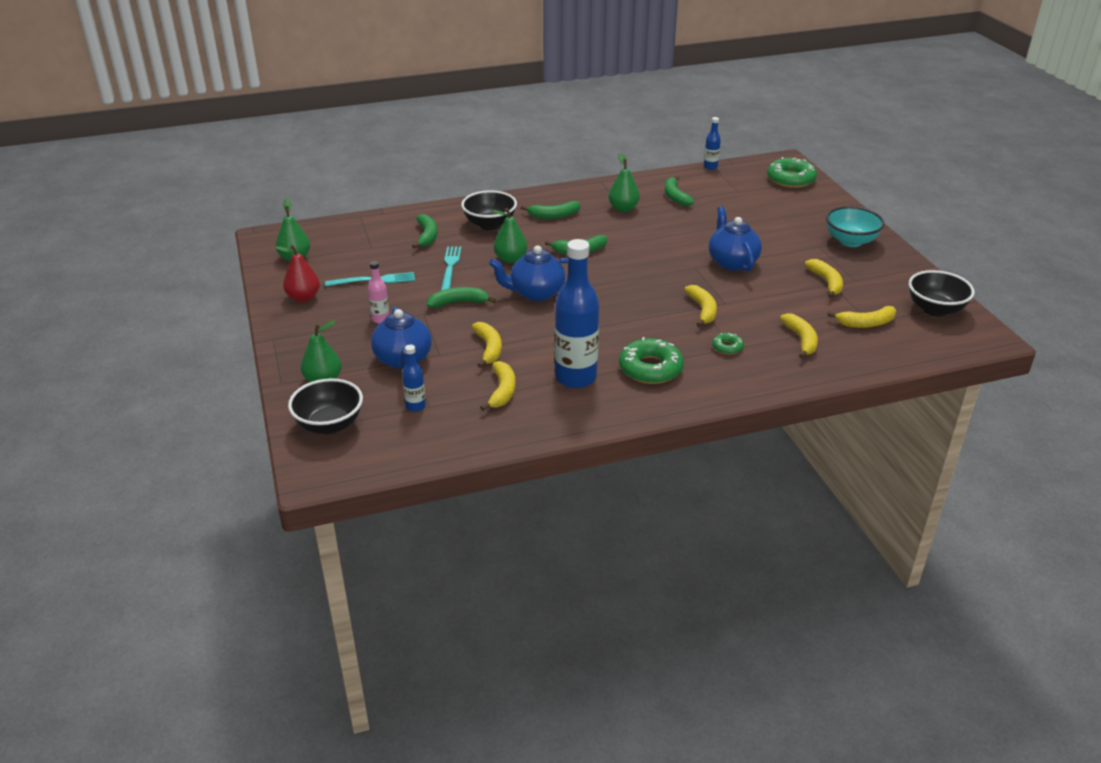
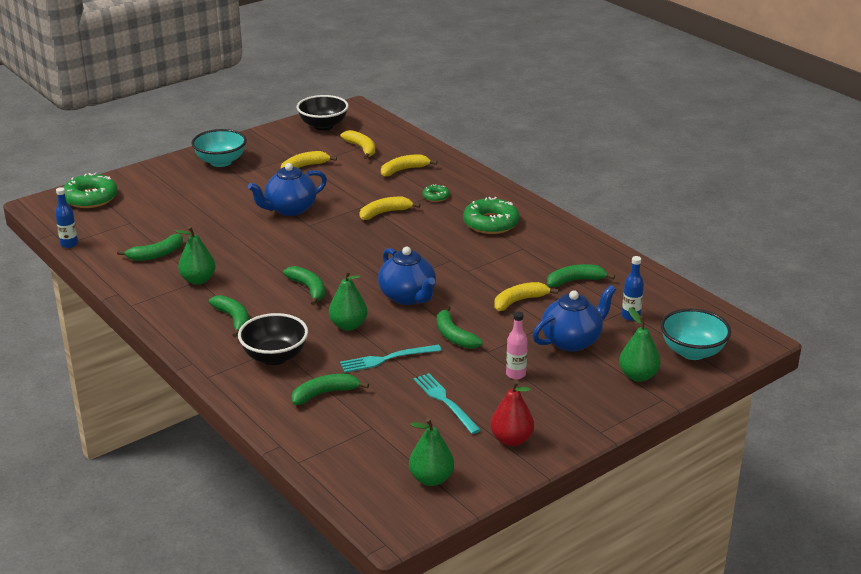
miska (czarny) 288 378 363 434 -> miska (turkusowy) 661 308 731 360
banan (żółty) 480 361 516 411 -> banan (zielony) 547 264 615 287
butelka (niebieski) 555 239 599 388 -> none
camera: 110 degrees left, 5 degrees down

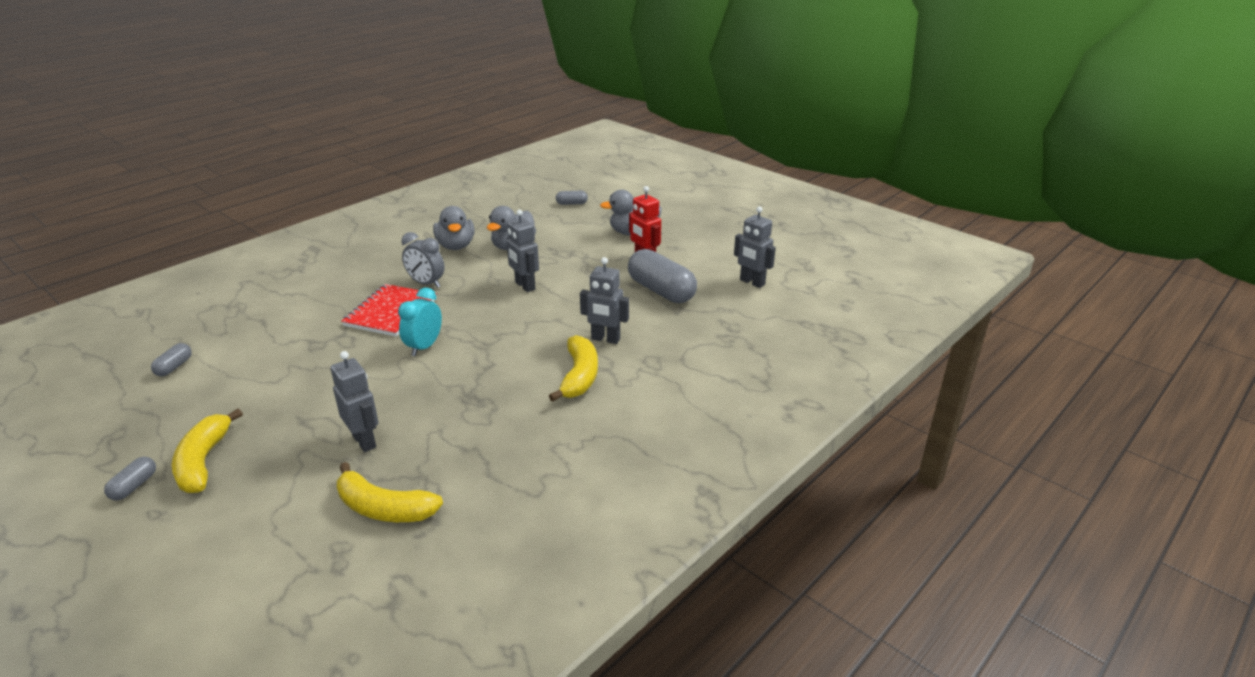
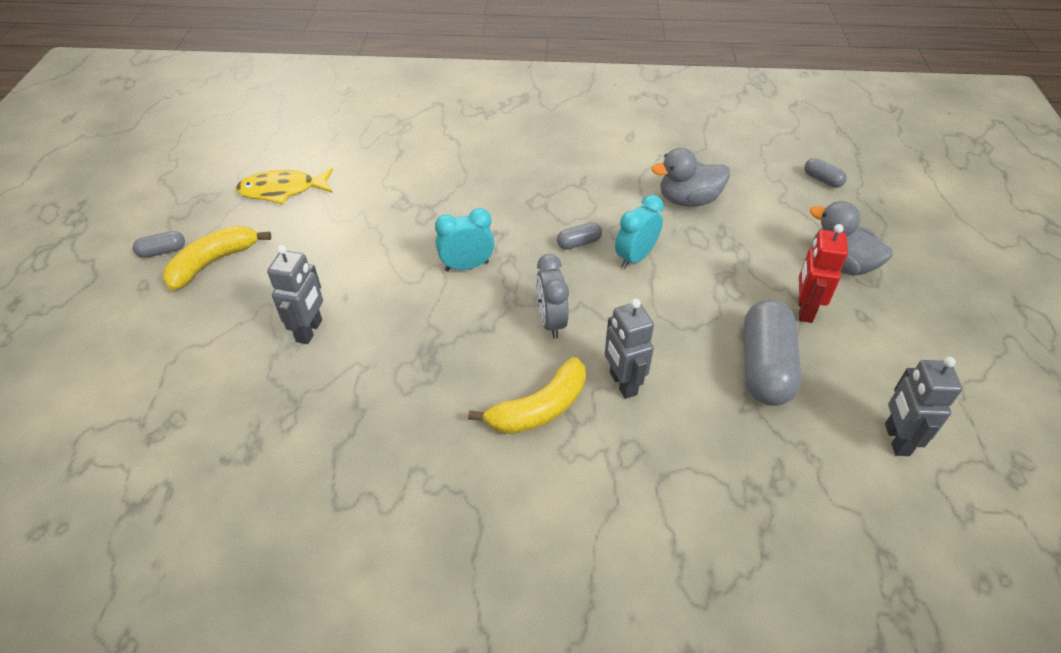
kapsułka (szary) 151 343 192 376 -> kapsułka (szary) 557 222 602 250, shifted
banan (żółty) 337 462 443 522 -> none
zeszyt (czerwony) 341 284 437 337 -> none
budzik (szary) 402 232 445 288 -> budzik (szary) 536 254 569 339, shifted
kaczka (szary) 433 206 475 250 -> none
robot (szary) 507 210 539 292 -> budzik (turkusowy) 615 195 664 269
none -> ryba (żółty) 236 168 333 205
camera: 50 degrees right, 15 degrees up

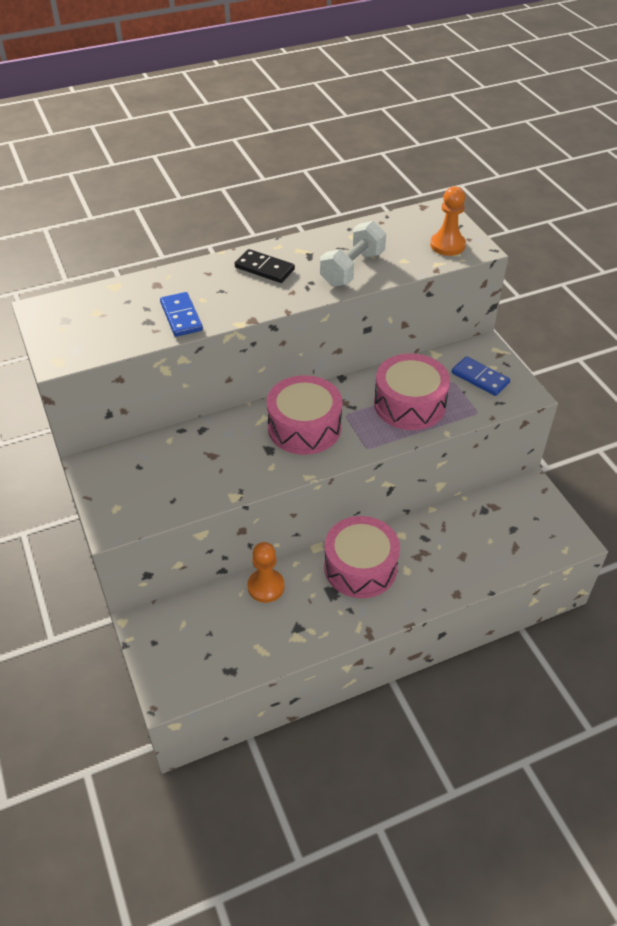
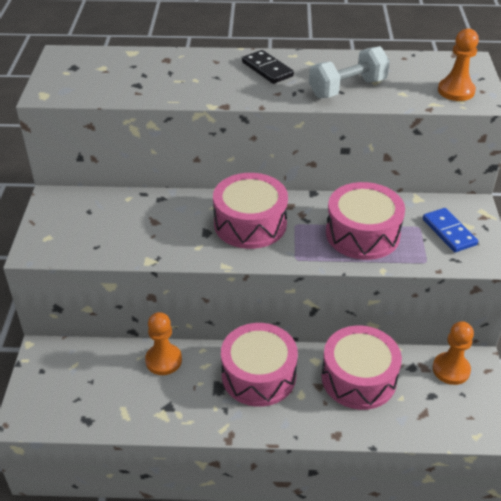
kostka domina (niebieski) 160 292 203 337 -> none
none -> bęben (różowy) 321 326 402 410
none -> pionek (pomarańczowy) 433 321 474 385
camera: 25 degrees right, 5 degrees down

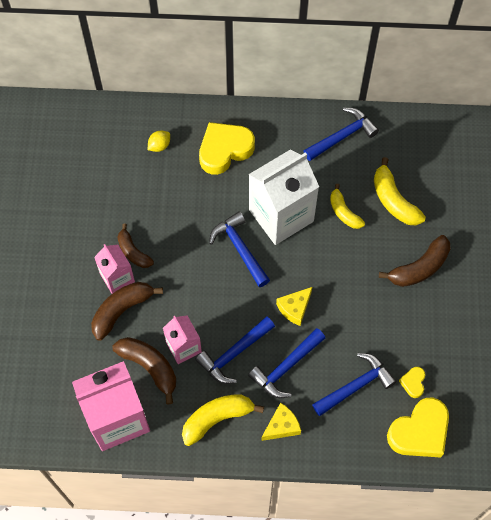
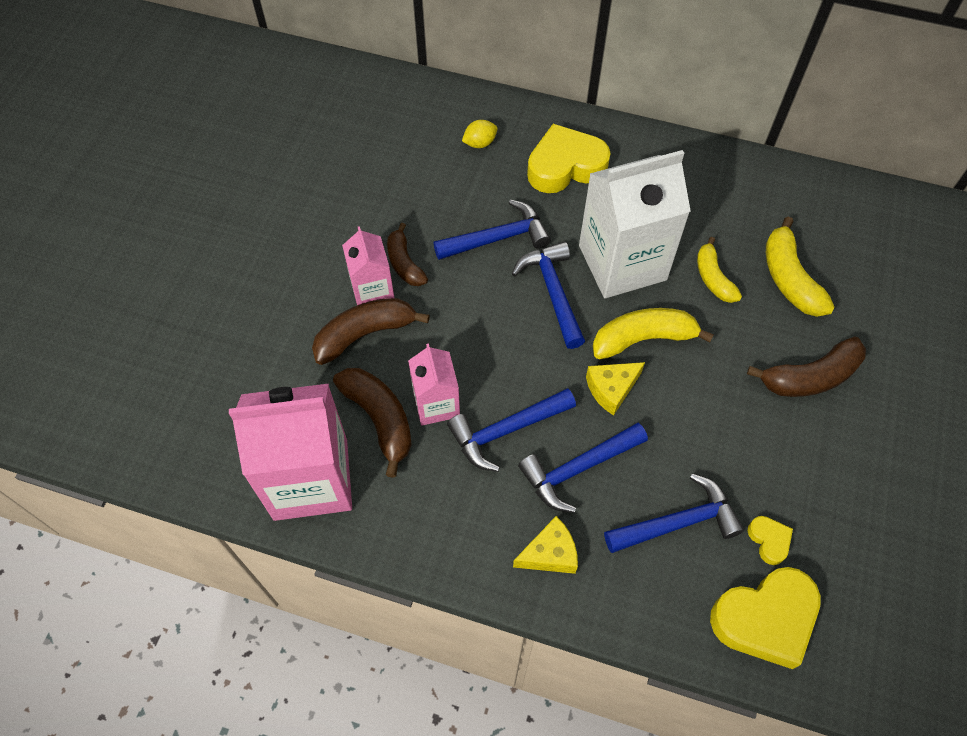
banan (żółty) 182 394 264 446 -> banan (żółty) 593 308 714 359, shifted
młotek (niebieski) 303 108 379 161 -> młotek (niebieski) 433 199 551 260, shifted
serce (żółty) 399 367 425 398 -> serce (żółty) 748 516 793 565, 135 degrees clockwise
camera: 15 degrees right, 5 degrees down

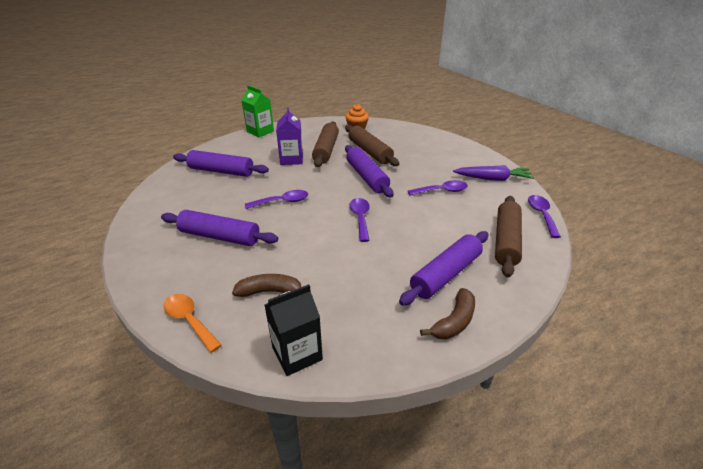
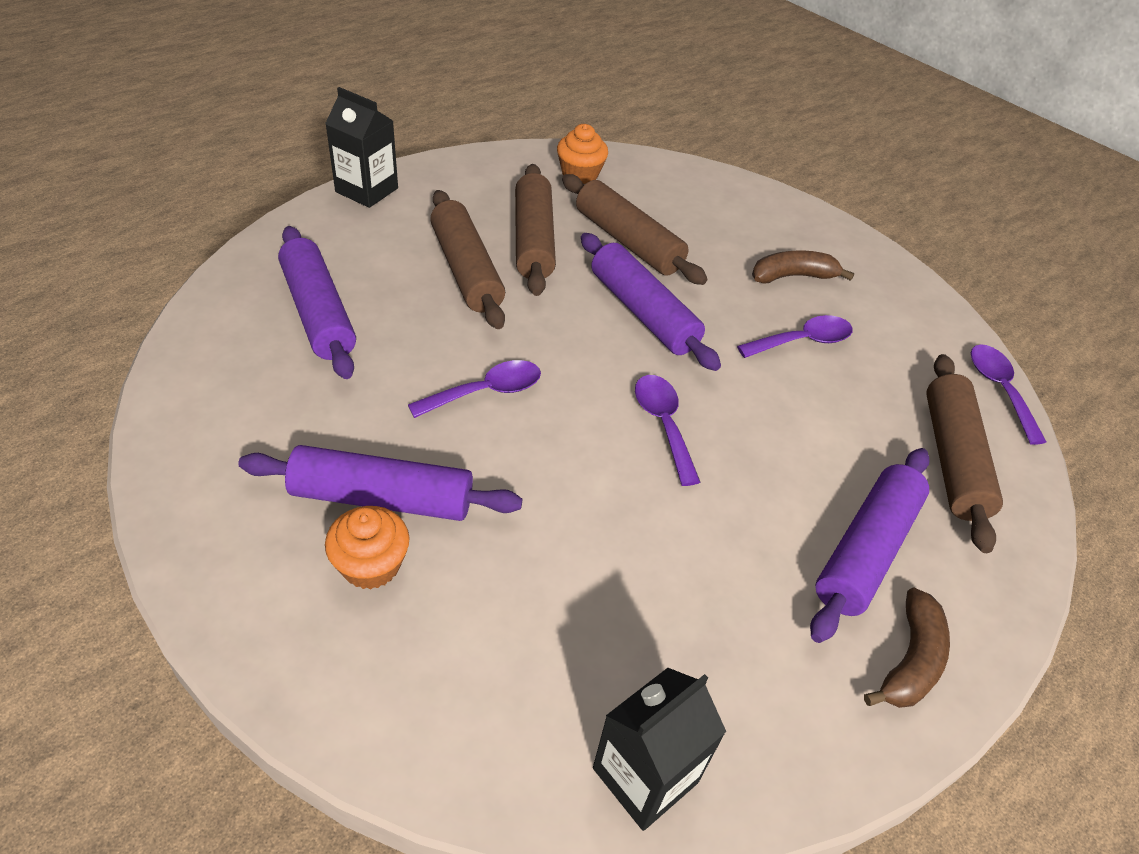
łyżka (pomarańczowy) 164 294 222 353 -> none
wałek do ciasta (fioletowy) 173 150 269 177 -> wałek do ciasta (fioletowy) 278 226 356 379, 60 degrees clockwise
banan (brązowy) 232 274 301 297 -> banan (brązowy) 752 250 854 284, shifted
karton mleka (zielony) 242 85 274 137 -> karton mleka (czarny) 325 87 398 208
karton mleka (fioletowy) 276 107 303 165 -> wałek do ciasta (brązowy) 430 190 505 329
marchewka (fioletowy) 453 165 534 181 -> none
none -> muffinka (pomarańczowy) 325 506 409 590
camera: 15 degrees left, 10 degrees up

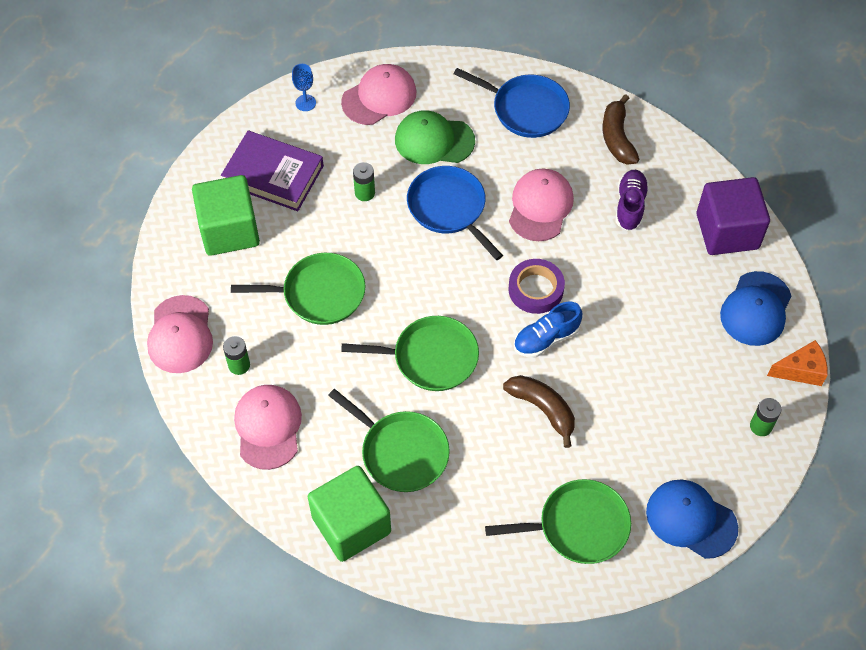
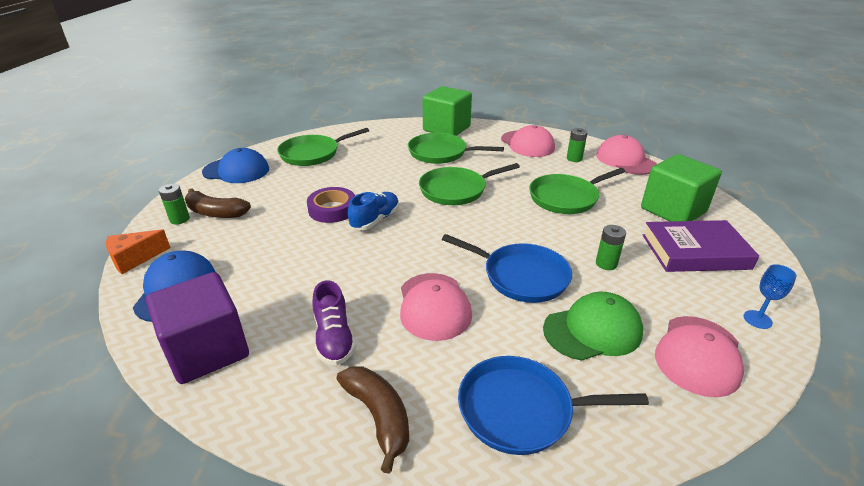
banan (brązowy) 503 375 575 448 -> banan (brązowy) 185 189 251 218, shifted
taśma klejąca (fioletowy) 509 259 565 314 -> taśma klejąca (fioletowy) 307 187 355 223, shifted
camera: 155 degrees right, 25 degrees down

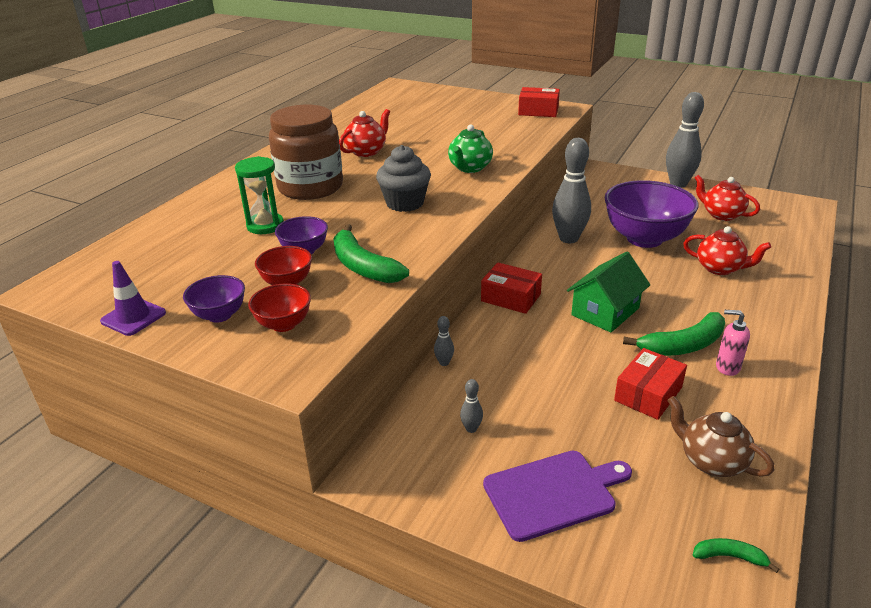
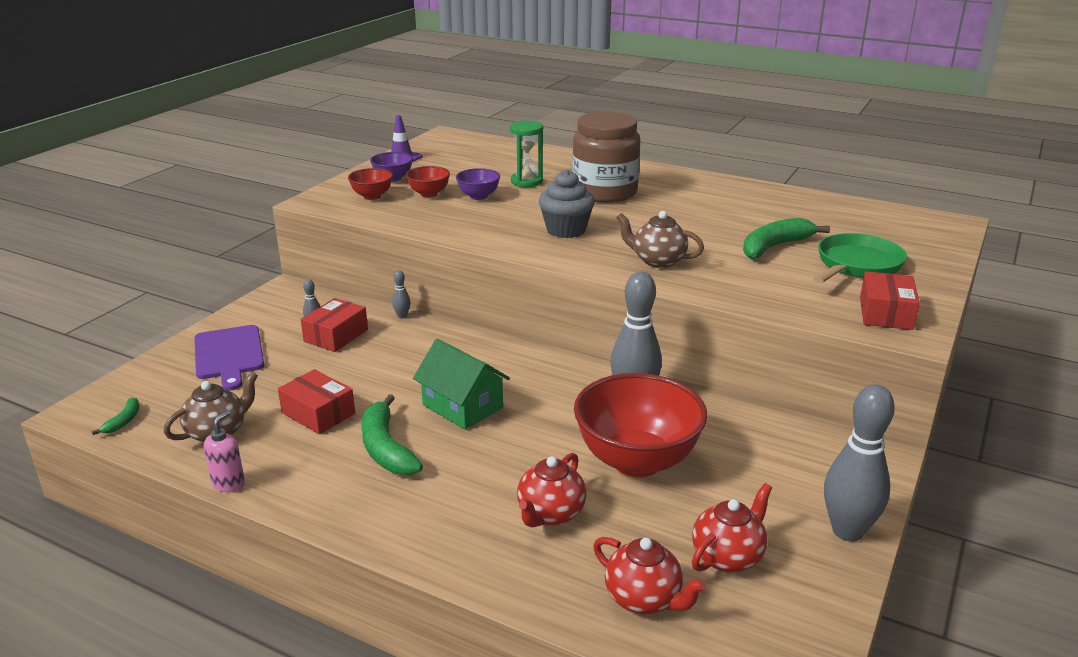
banan (zielony) 333 224 409 283 -> banan (zielony) 743 218 830 259, shifted
imbryk (czerwony) 339 109 390 157 -> imbryk (czerwony) 593 537 706 614, shifted
imbryk (zielony) 448 124 493 173 -> imbryk (brązowy) 616 211 704 268
pudełko (czerwony) 481 263 542 314 -> pudełko (czerwony) 301 298 368 352, shifted
miska (fioletowy) 605 180 699 248 -> miska (czerwony) 574 373 708 477
dozownik mydła (różowy) 716 310 750 376 -> dozownik mydła (różowy) 204 410 245 492, shifted
none -> patelnia (zielony) 813 233 907 283
camera: 90 degrees right, 5 degrees down

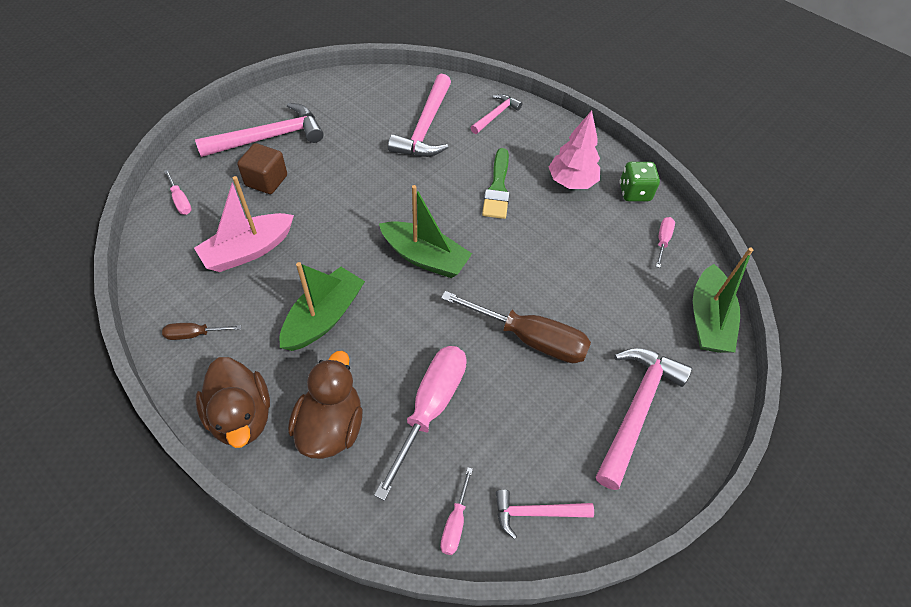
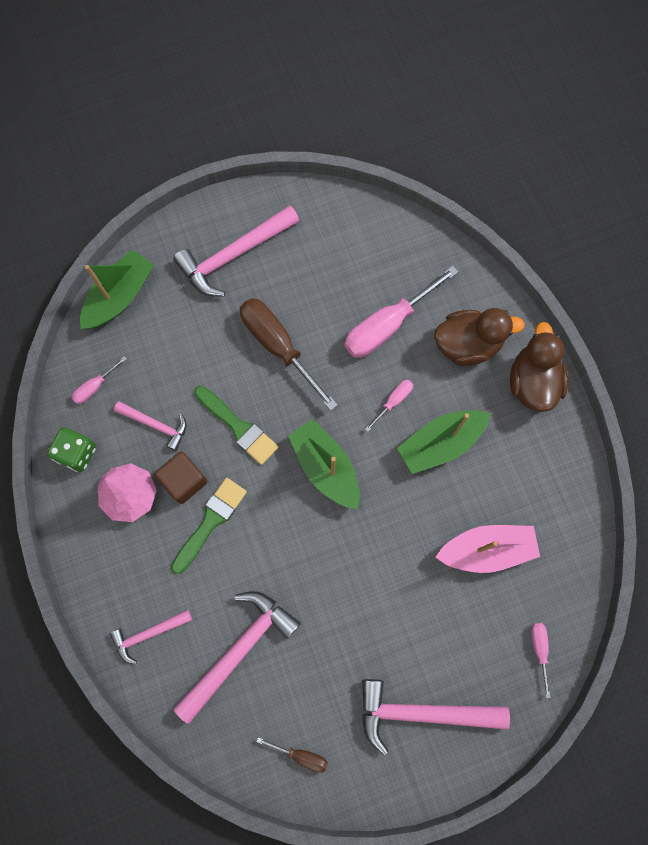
śrubokręt (brązowy) 162 323 241 340 -> śrubokręt (brązowy) 256 737 328 773, shifted
sześcian (brązowy) 237 143 287 194 -> sześcian (brązowy) 154 452 207 504, shifted
kaczka (brązowy) 288 351 363 459 -> kaczka (brązowy) 434 308 525 366, 135 degrees counterclockwise
śrubokręt (różowy) 440 467 473 555 -> śrubokręt (różowy) 365 380 413 432, shifted
młotek (różowy) 496 490 594 539 -> młotek (różowy) 114 401 187 451, shifted
none -> pędzel (zielony) 194 386 278 465
camera: 150 degrees left, 20 degrees up

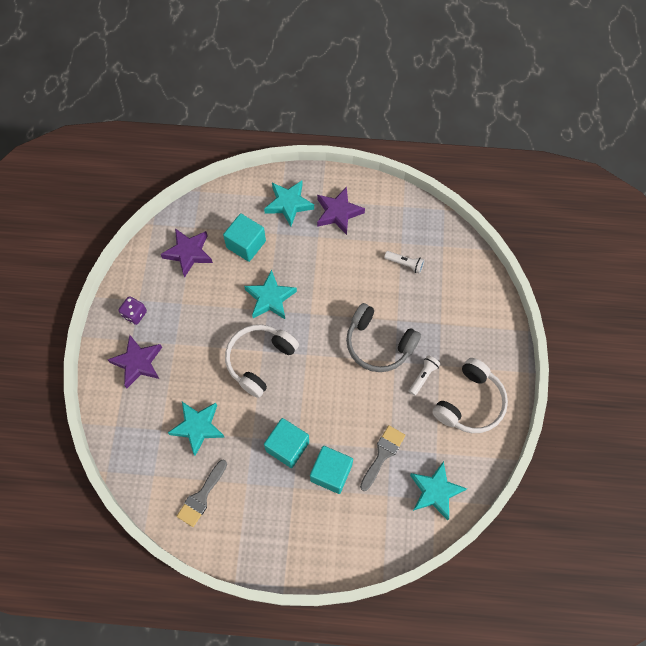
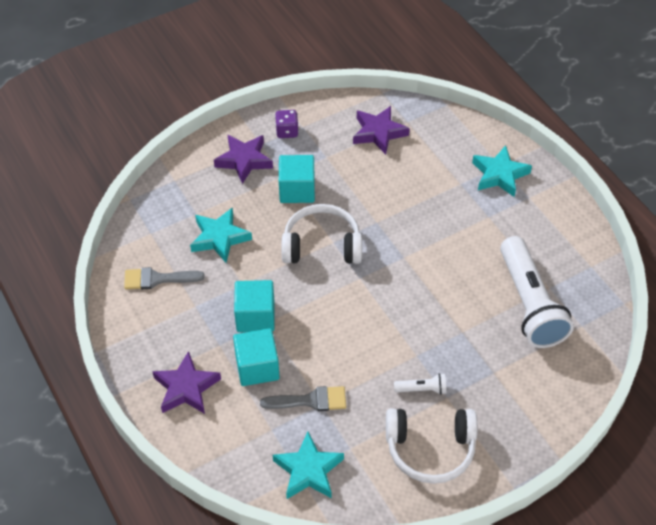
sześcian (turkusowy) 223 213 266 262 -> sześcian (turkusowy) 279 155 315 203, shifted
gwiazda (turkusowy) 244 270 297 319 -> none
gwiazda (fioletowy) 317 187 365 235 -> gwiazda (fioletowy) 152 351 221 414, shifted
słuchawki (szary) 346 303 421 372 -> none
latarka (biały) 384 251 425 274 -> latarka (biały) 500 236 574 348, x2.46
camera: 55 degrees right, 15 degrees down

